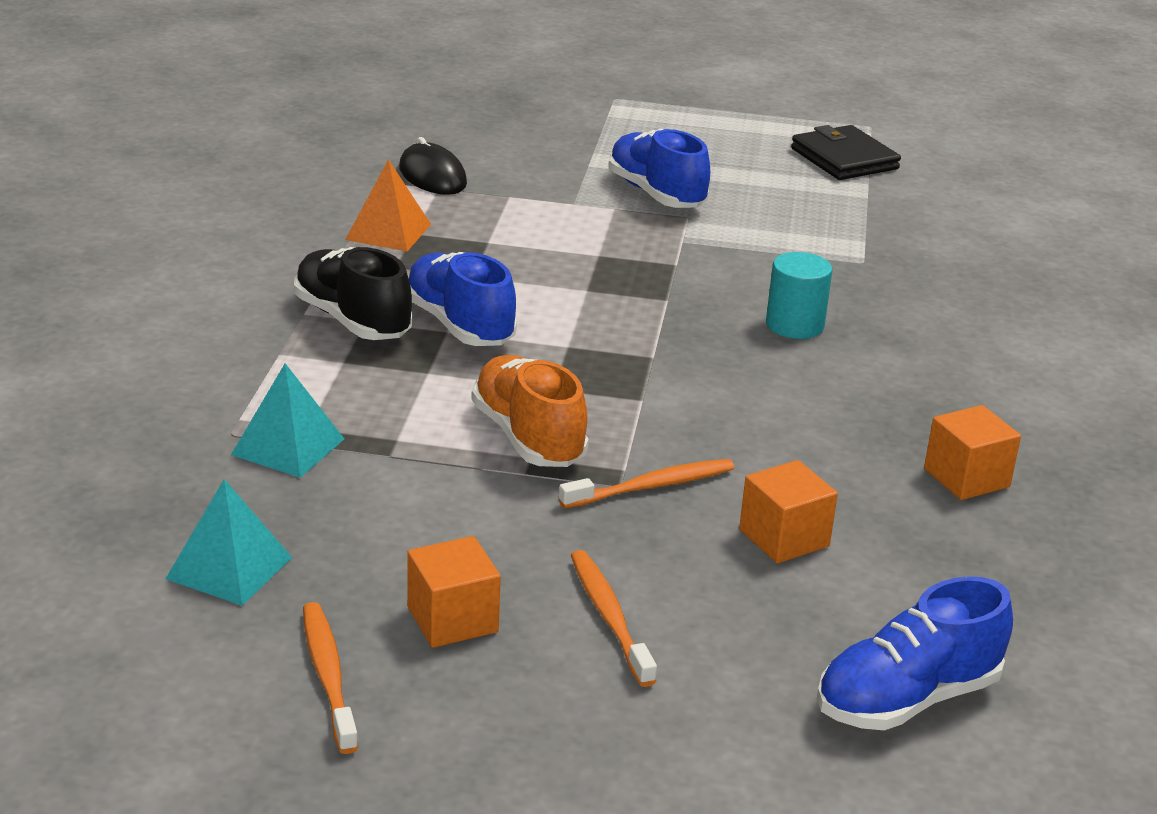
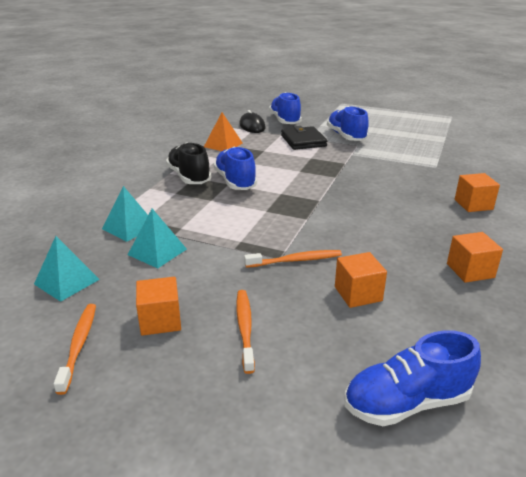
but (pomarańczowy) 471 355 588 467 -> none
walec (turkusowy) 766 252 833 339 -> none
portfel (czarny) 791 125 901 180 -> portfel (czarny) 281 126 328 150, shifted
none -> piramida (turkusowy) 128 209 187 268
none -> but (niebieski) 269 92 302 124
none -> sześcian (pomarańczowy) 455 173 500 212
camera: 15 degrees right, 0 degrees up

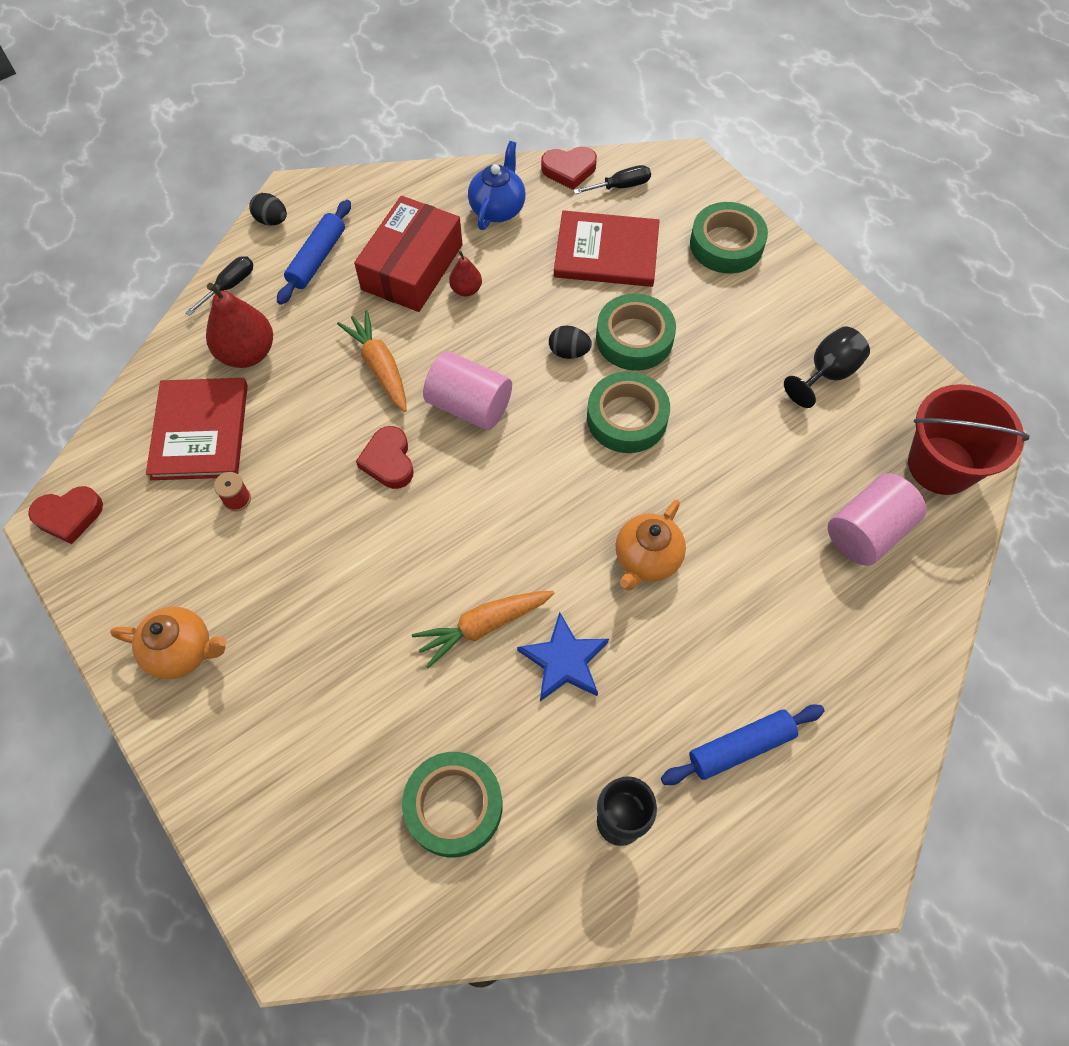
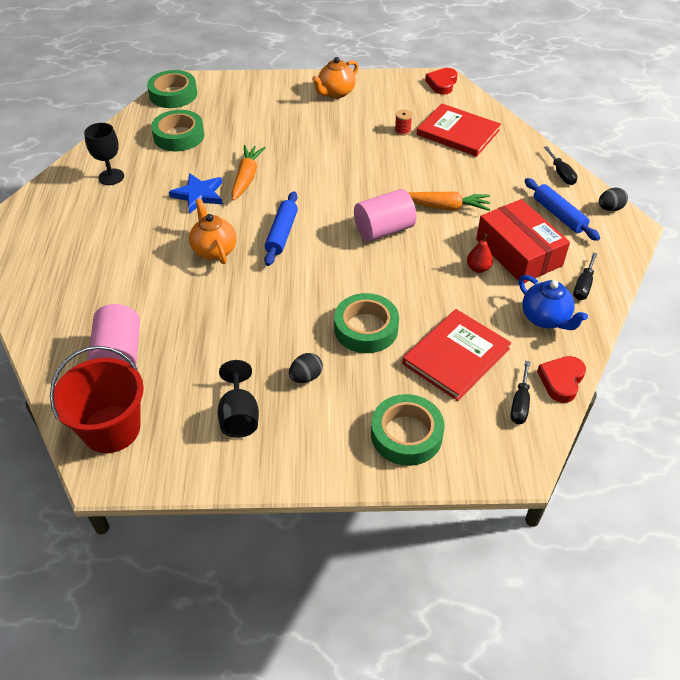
gruszka (czerwony) 206 283 273 368 -> none
serce (czerwony) 356 426 414 489 -> none
jajko (czarny) 549 325 592 359 -> jajko (czarny) 289 353 323 383, shifted
taśma klejąca (zielony) 587 371 670 453 -> taśma klejąca (zielony) 147 70 197 108, shifted
wałek do ciasta (niebieski) 661 704 825 785 -> wałek do ciasta (niebieski) 264 191 298 266, shifted
none -> śrubokręt (czarny) 573 252 598 300
camera: 125 degrees right, 15 degrees down

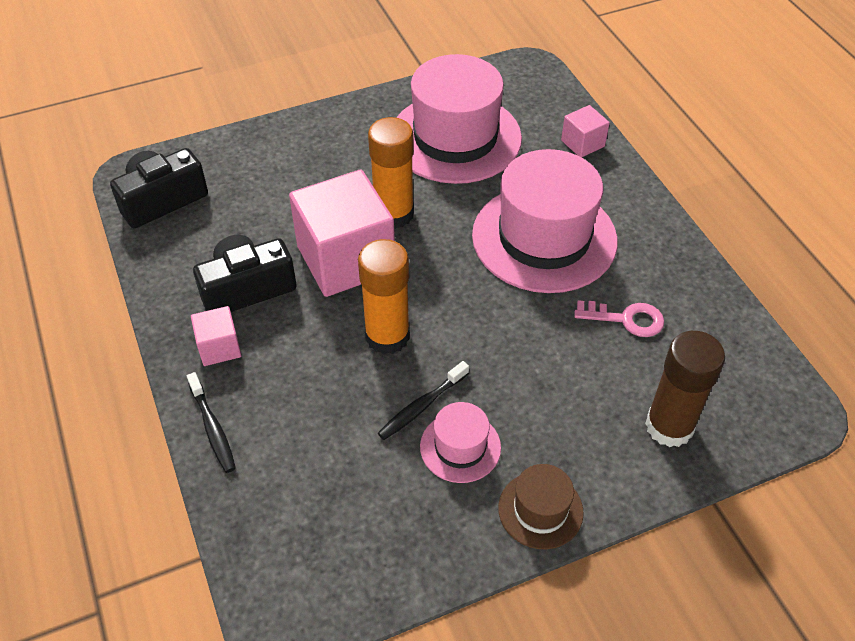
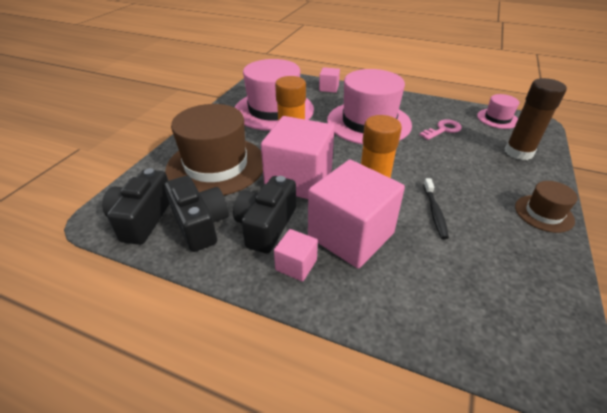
szczoteczka do zębów (czarny) 187 372 236 473 -> none
kapelusz (różowy) 420 402 501 483 -> kapelusz (różowy) 477 94 519 129, shifted
none -> aparat fotograficzny (czarny) 164 176 229 252
none -> kapelusz (brązowy) 165 104 263 196
none -> sześcian (różowy) 308 160 405 268
camera: 45 degrees left, 10 degrees down

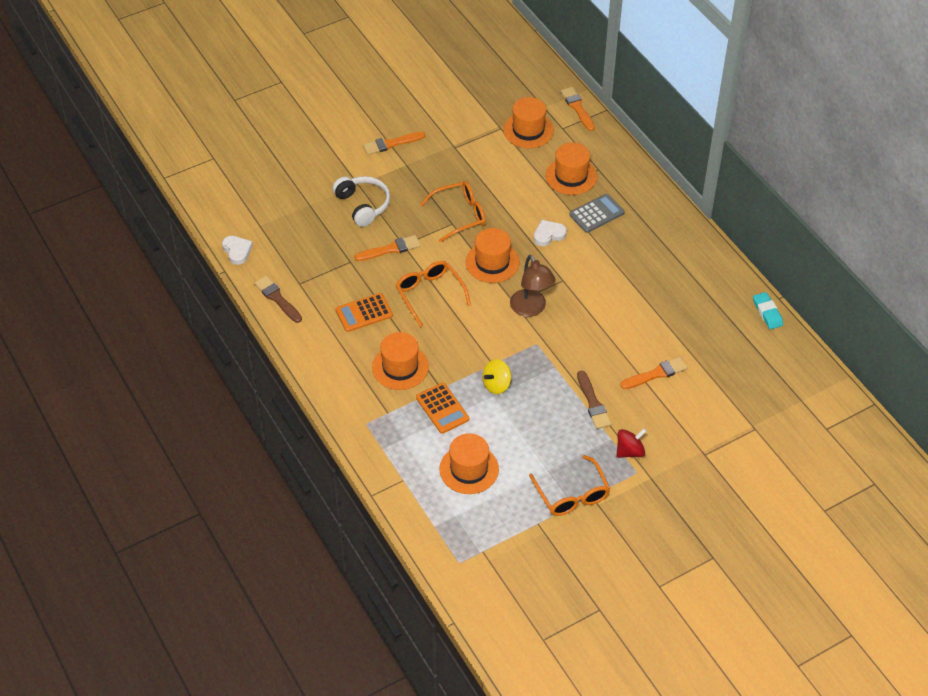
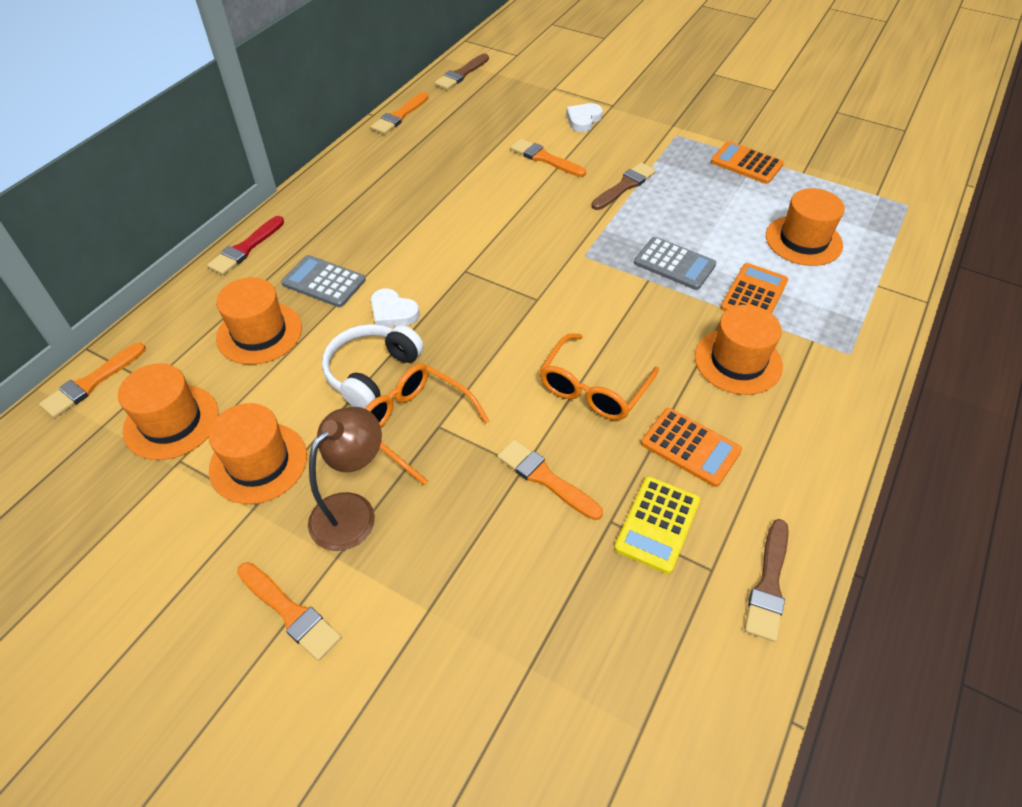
serce (biały) 222 236 253 265 -> serce (biały) 566 103 603 132, shifted
słuchawki (biały) 332 176 390 227 -> słuchawki (biały) 322 324 424 409, shifted
kapelusz (pomarańczowy) 466 228 520 283 -> kapelusz (pomarańczowy) 208 403 307 504, shifted
bączek (żółty) 482 359 511 394 -> kalkulator (szary) 634 237 716 290
lampka (brązowy) 510 255 555 317 -> lampka (brązowy) 308 407 382 551, shifted
okulary (pomarańczowy) 529 455 610 516 -> kalkulator (pomarańczowy) 711 141 784 184
bączek (czerwony) 616 428 647 458 -> none
gumka do mazania (turkusowy) 753 292 783 329 -> pędzel (pomarańczowy) 371 92 428 134
none -> pędzel (czerwony) 207 216 284 275
none -> pędzel (brązowy) 434 54 489 90
none -> kalkulator (żółty) 614 476 700 574
camera: 120 degrees left, 0 degrees up

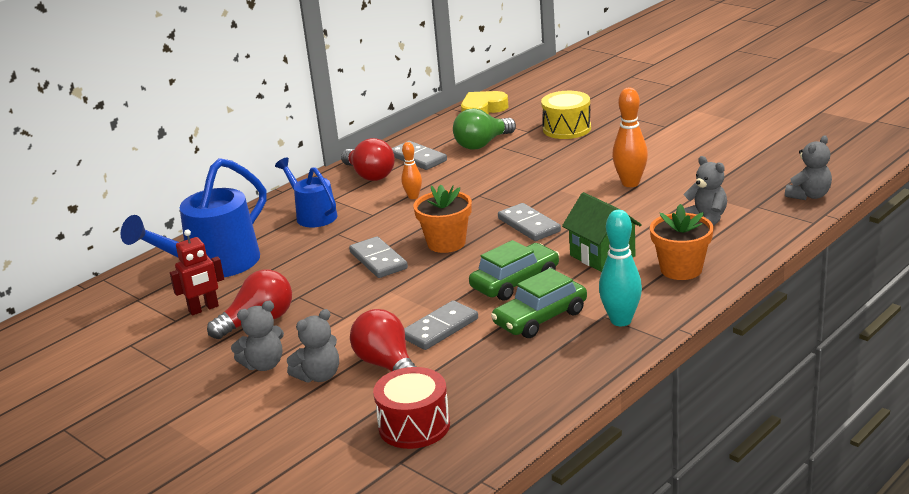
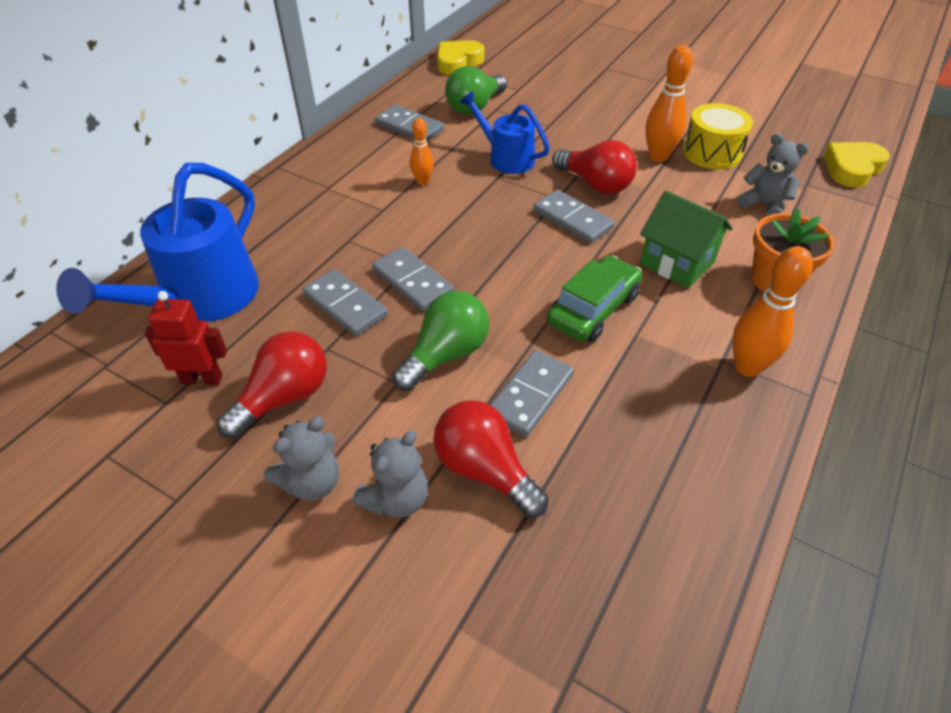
robot (czerwony) 170 229 224 315 -> robot (czerwony) 145 291 227 385, 135 degrees counterclockwise
konewka (niebieski) 275 157 337 227 -> konewka (niebieski) 459 91 550 174, shifted
żarówka (czerwony) 341 138 395 181 -> żarówka (czerwony) 552 140 637 194, shifted
bęben (czerwony) 373 367 450 449 -> none
doniczka (pomarańczowy) 413 184 472 253 -> none
samochód (zielony) 491 268 587 338 -> none
bęben (żółty) 541 91 591 139 -> bęben (żółty) 683 103 753 169, shifted
kręgiel (turkusowy) 599 210 642 326 -> kręgiel (pomarańczowy) 732 246 813 377
miś (szary) 785 135 832 200 -> serce (żółty) 823 142 890 188
none -> kostka domina (szary) 302 269 388 336
none -> żarówka (zielony) 392 291 489 391
camera: 15 degrees left, 20 degrees up

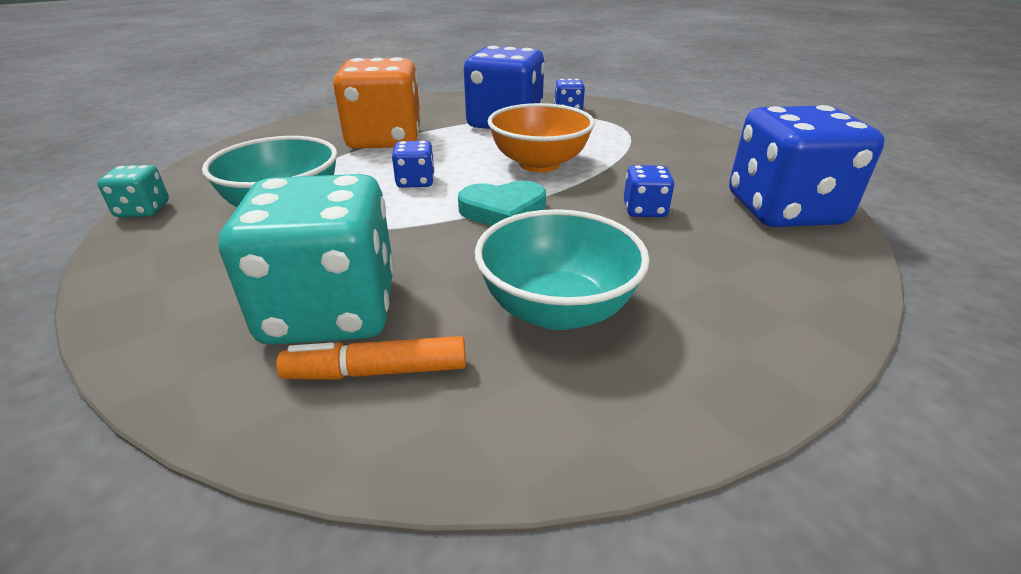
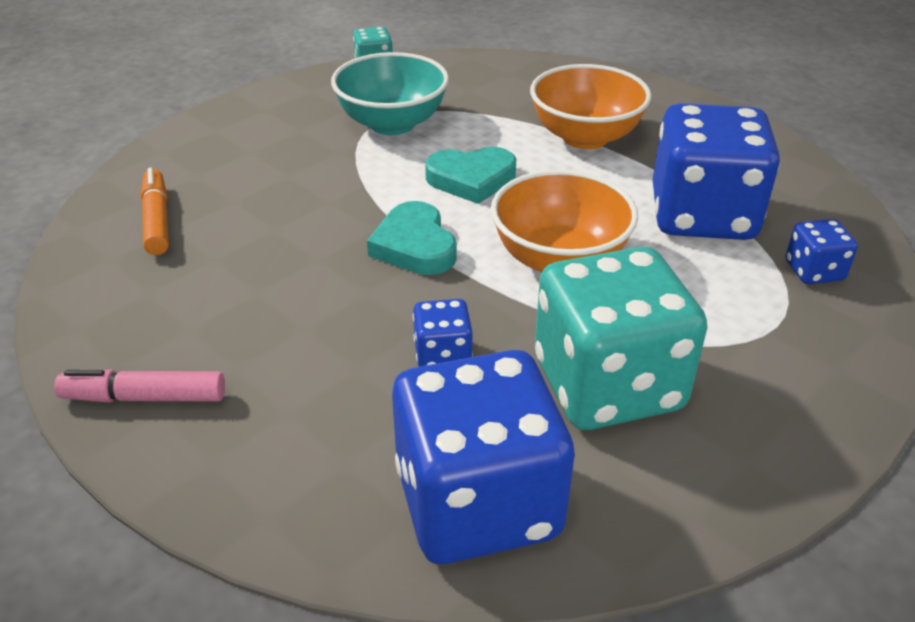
kostka do gry (turkusowy) 219 174 394 345 -> kostka do gry (turkusowy) 535 247 707 430, shifted
kostka do gry (pomarańczowy) 333 57 421 149 -> miska (pomarańczowy) 530 64 652 149
kostka do gry (niebieski) 392 141 435 188 -> serce (turkusowy) 425 147 516 204
miska (turkusowy) 475 209 650 330 -> none
none -> flamaster (różowy) 54 369 225 403
camera: 80 degrees right, 5 degrees up

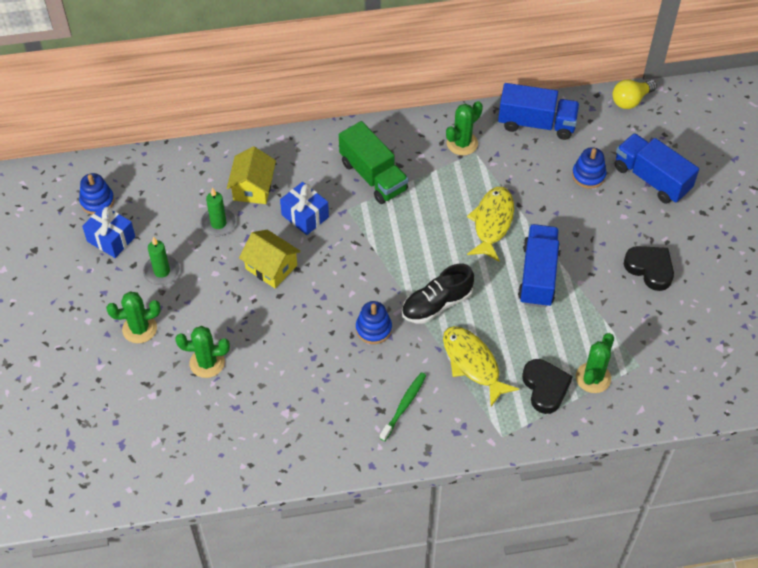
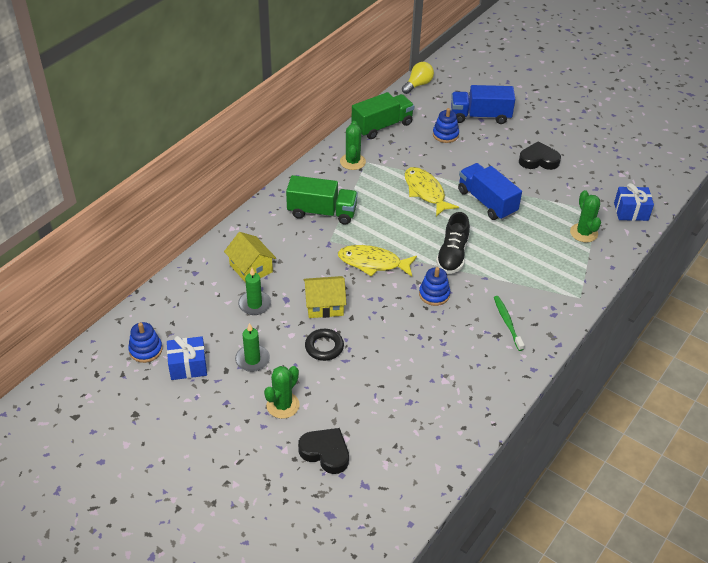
kaktus (zielony) 175 326 230 378 -> none
prezent (niebieski) 280 182 329 235 -> prezent (niebieski) 614 183 654 221, shifted
ryba (żółty) 443 326 519 407 -> ryba (żółty) 338 245 417 277, shifted
ciężarówka (niebieski) 498 83 580 140 -> ciężarówka (zielony) 351 92 414 139
serce (czarny) 522 359 573 414 -> serce (czarny) 298 428 349 474, shifted
żarówka (żółty) 612 79 657 109 -> żarówka (żółty) 402 62 434 94, 150 degrees counterclockwise
none -> pierścień (czarny) 305 329 344 361
camera: 45 degrees left, 10 degrees down

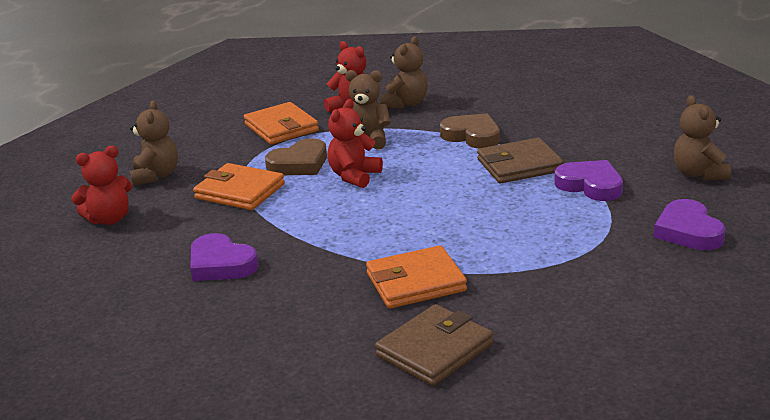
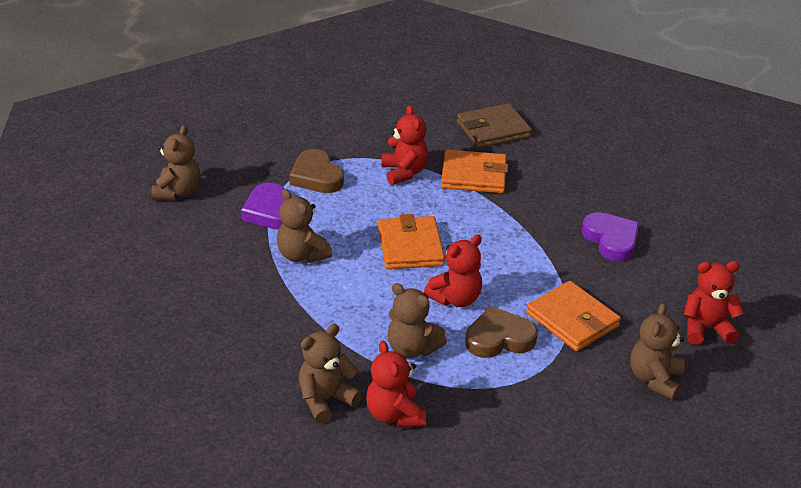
portfel (pomarańczowy) 244 102 319 145 -> portfel (pomarańczowy) 378 214 445 269, shifted
serce (brązowy) 440 113 500 148 -> serce (brązowy) 289 149 344 193, shifted
portfel (brązowy) 477 138 564 184 -> miś (brązowy) 277 189 332 263
serce (fioletowy) 654 199 726 250 -> none
none -> miś (czerwony) 382 105 428 185
camera: 160 degrees left, 10 degrees up

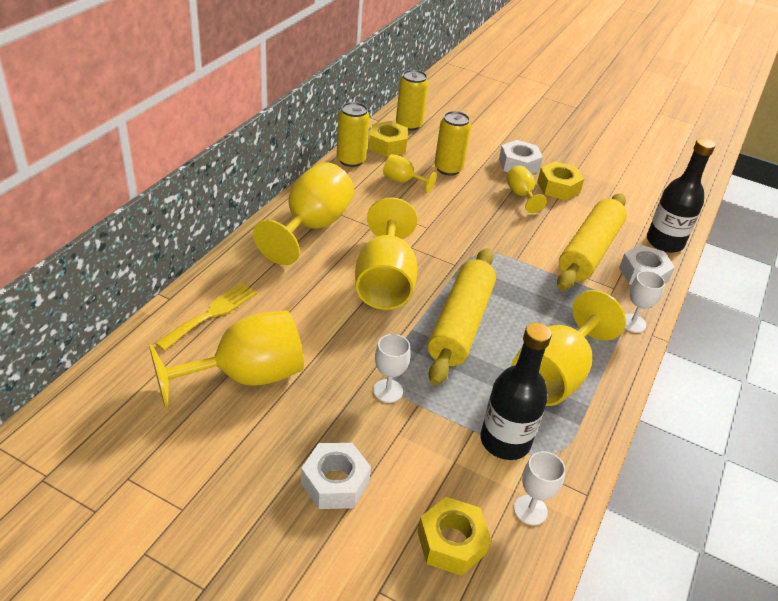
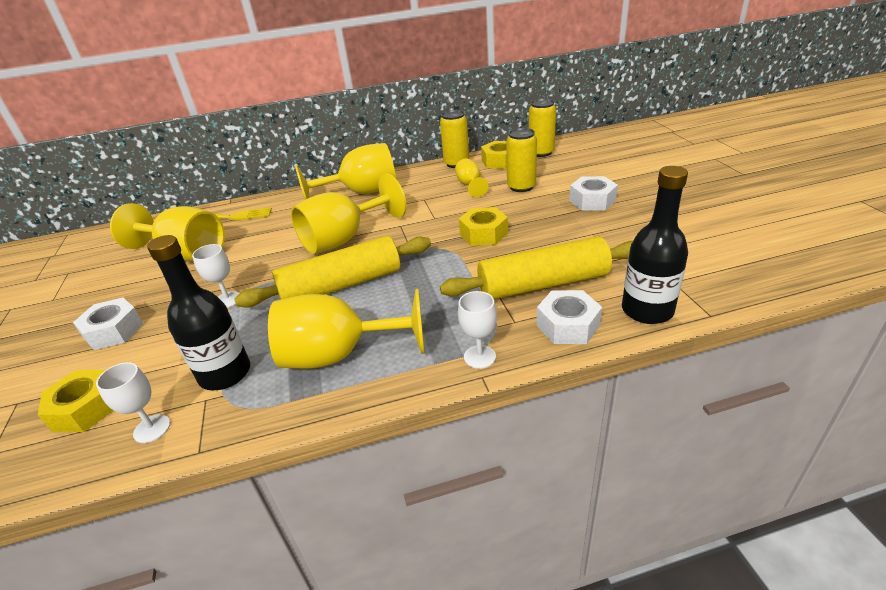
kielich (żółty) 506 166 547 213 -> none
nakrętka (żółty) 537 162 584 200 -> nakrętka (żółty) 459 207 508 245, shifted
camera: 55 degrees right, 5 degrees down

